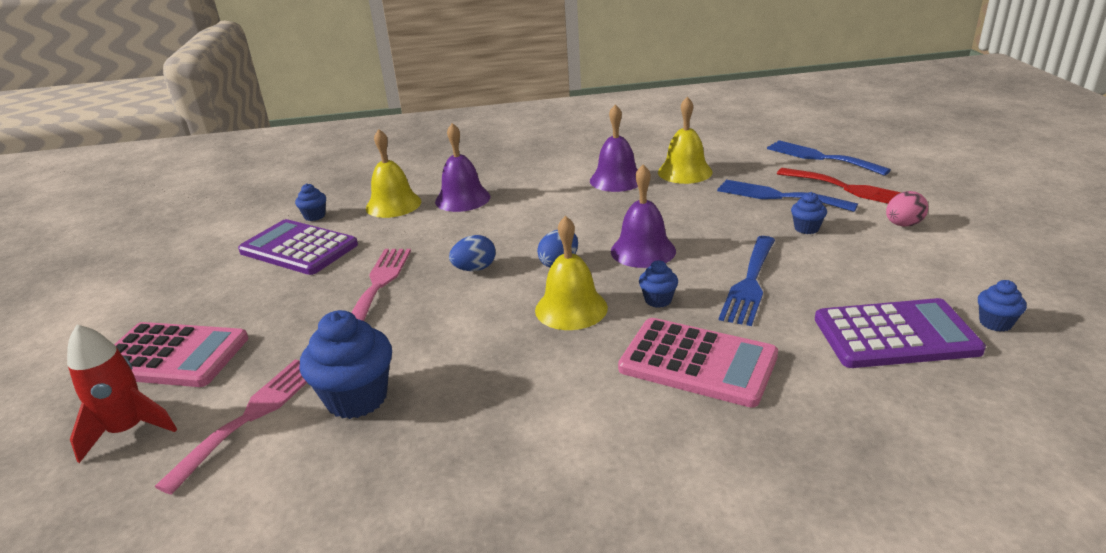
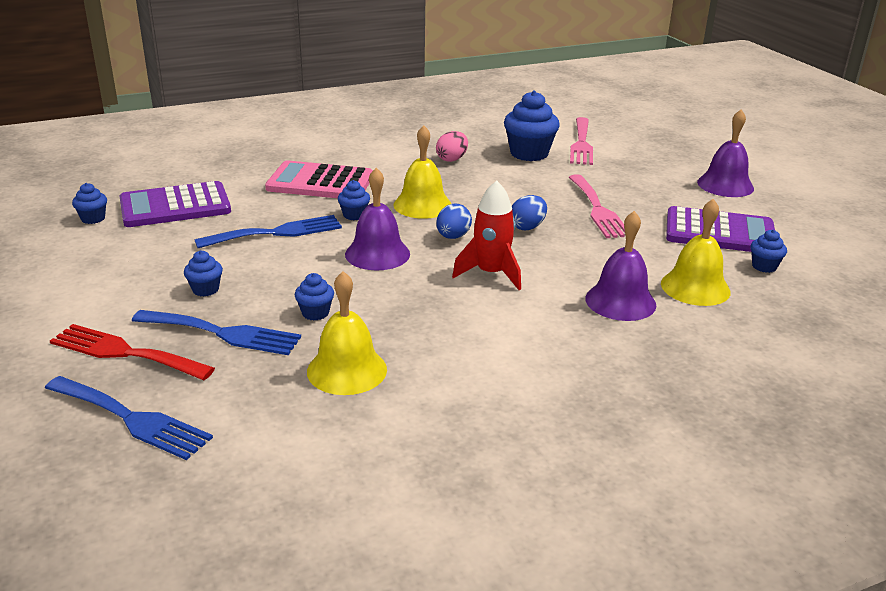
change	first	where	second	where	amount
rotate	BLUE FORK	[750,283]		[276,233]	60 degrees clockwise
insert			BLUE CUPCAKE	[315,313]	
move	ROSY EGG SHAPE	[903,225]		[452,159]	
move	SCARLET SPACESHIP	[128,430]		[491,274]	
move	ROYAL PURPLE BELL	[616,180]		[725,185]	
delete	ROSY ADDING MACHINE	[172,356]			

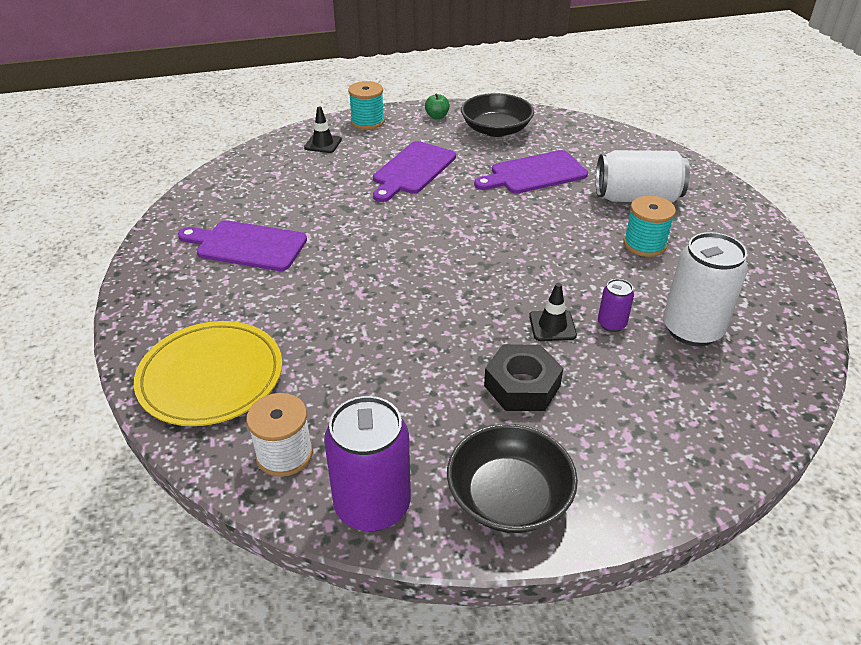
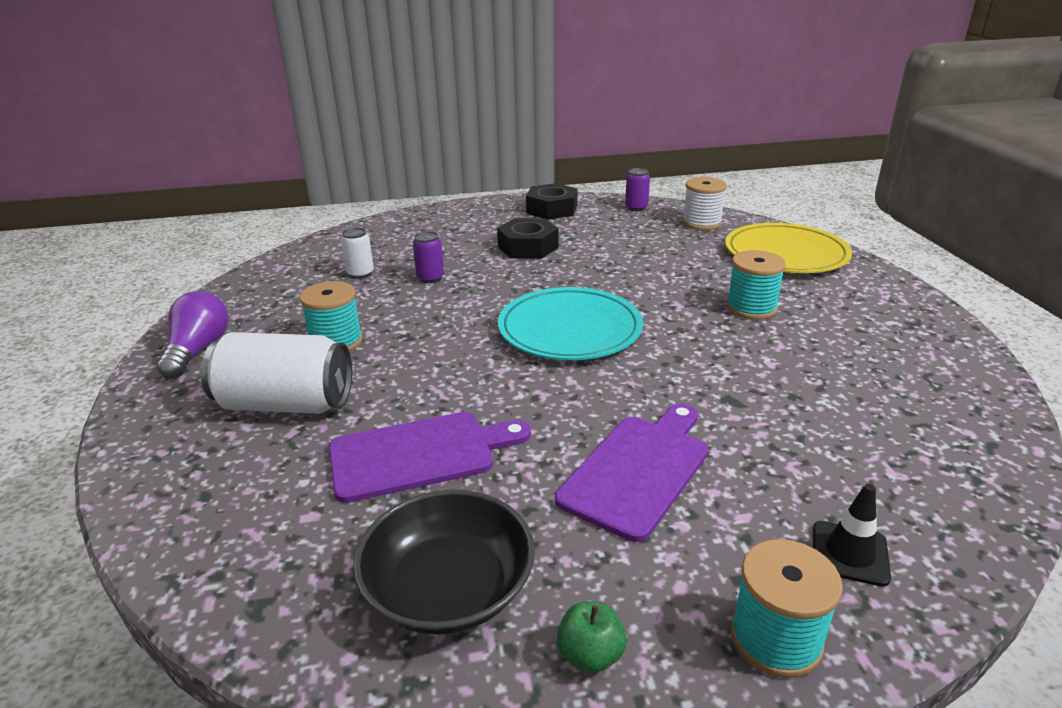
change	first	where	second	where	amount
insert			ROYAL PURPLE LIGHTBULB	[198,350]	
resize	SNOW-WHITE CAN	[692,329]		[360,273]	x0.48
insert			TEAL FLAT DISH	[570,329]	
replace	JET-BLACK SERVING BOWL	[509,496]	JET-BLACK HEXAGON NUT	[552,209]	
resize	ROYAL PURPLE CAN	[372,505]		[636,208]	x0.48
insert			TEAL REEL OF THREAD	[751,308]	
delete	ROYAL PURPLE BREAD BOARD	[247,245]			
delete	JET-BLACK TRAFFIC CONE	[552,326]			

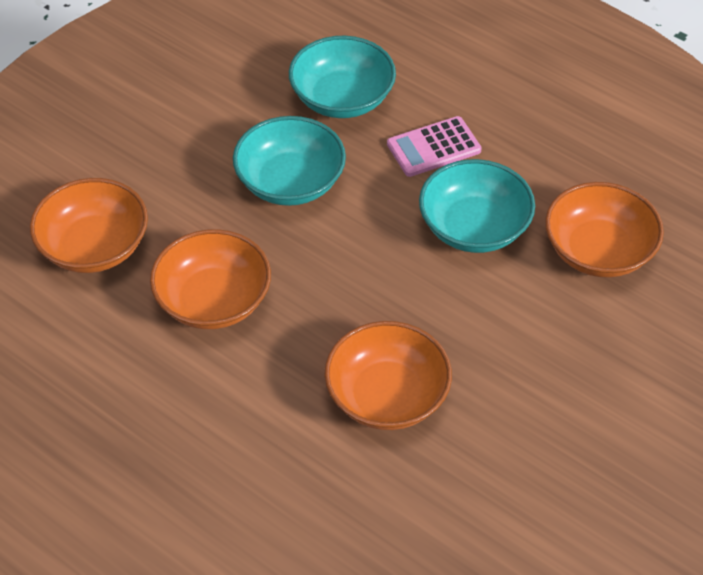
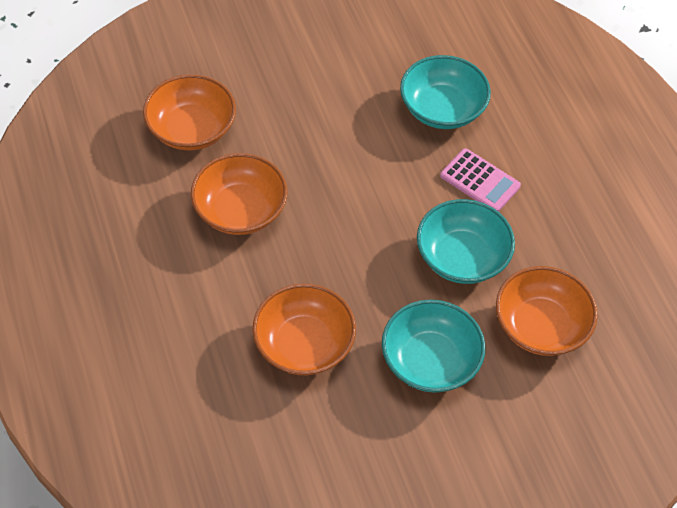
change	first	where	second	where	amount
move	TEAL SERVING BOWL	[290,182]		[430,360]	
rotate	ROSY ADDING MACHINE	[433,147]		[480,181]	150 degrees counterclockwise

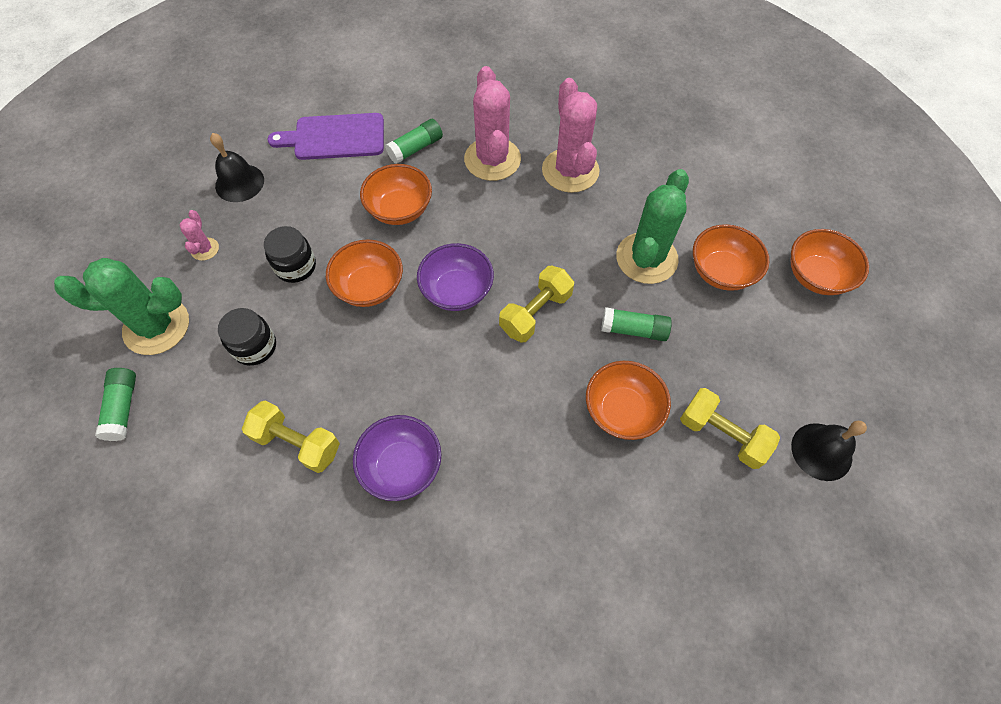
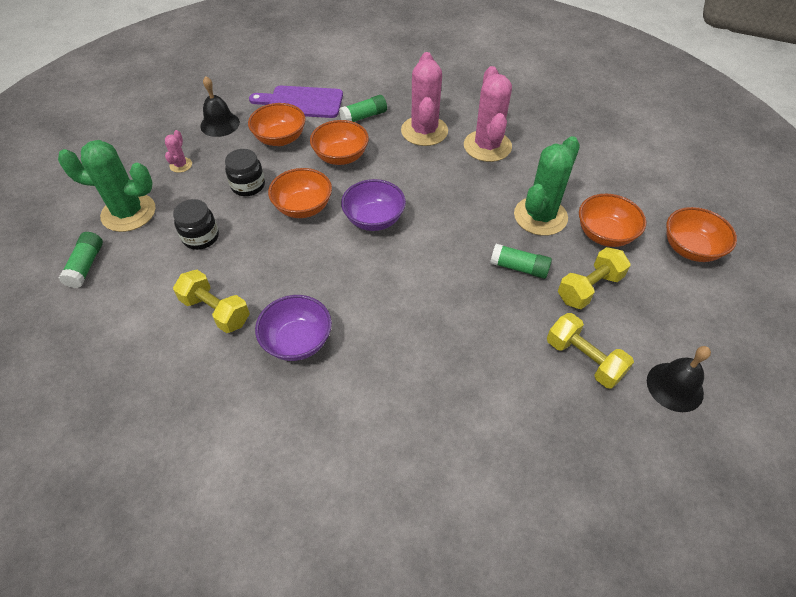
change	first	where	second	where	amount
move	ORANGE SERVING BOWL	[622,410]		[280,139]	
move	YELLOW DUMBBELL	[535,313]		[589,288]	

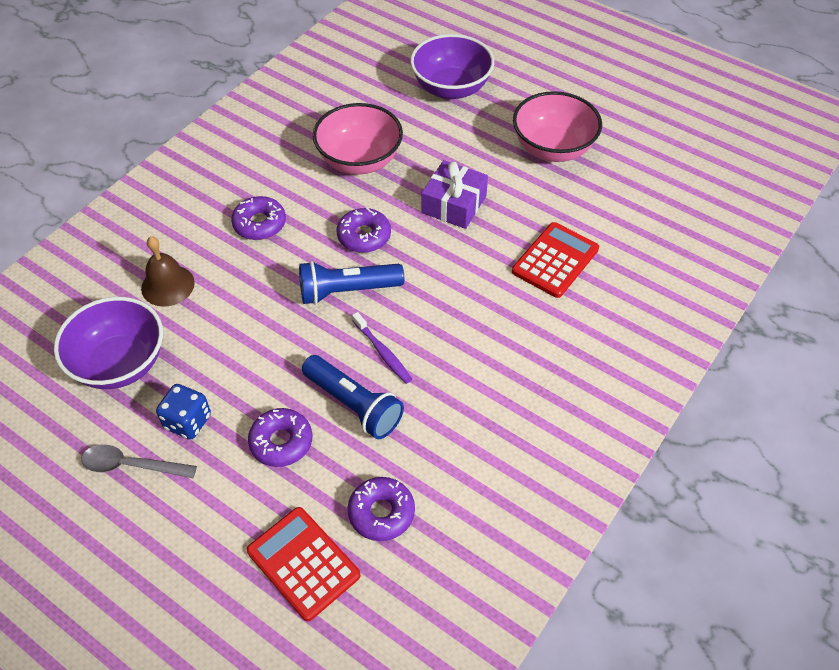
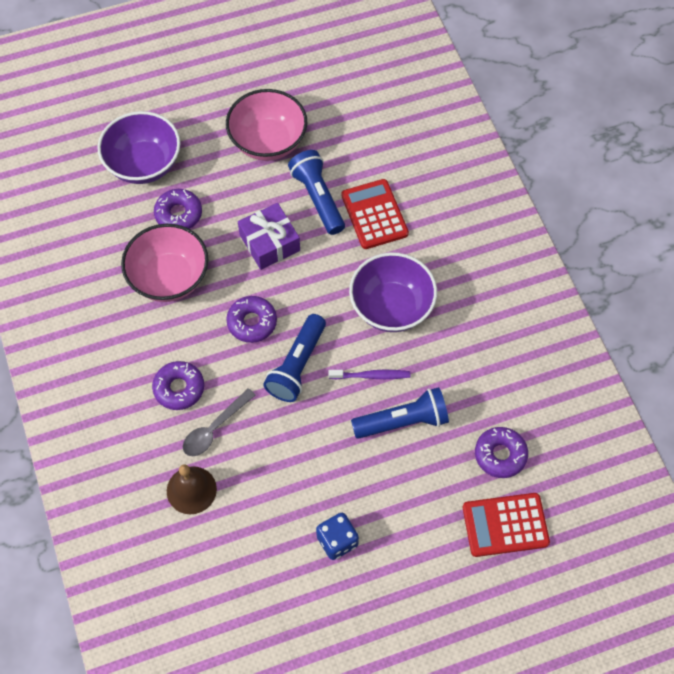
change	first	where	second	where	amount
move	ROYAL PURPLE GLAZED DONUT	[281,442]		[178,214]	
move	ASH-GREY TEASPOON	[131,465]		[214,428]	
insert			BLUE POCKET TORCH	[318,198]	
move	ROYAL PURPLE SERVING BOWL	[120,363]		[391,307]	

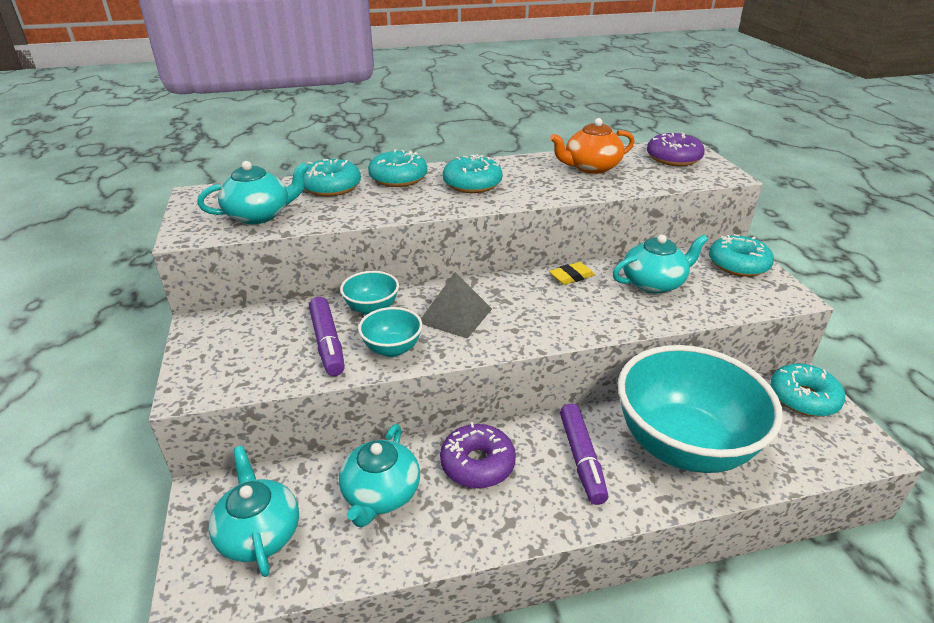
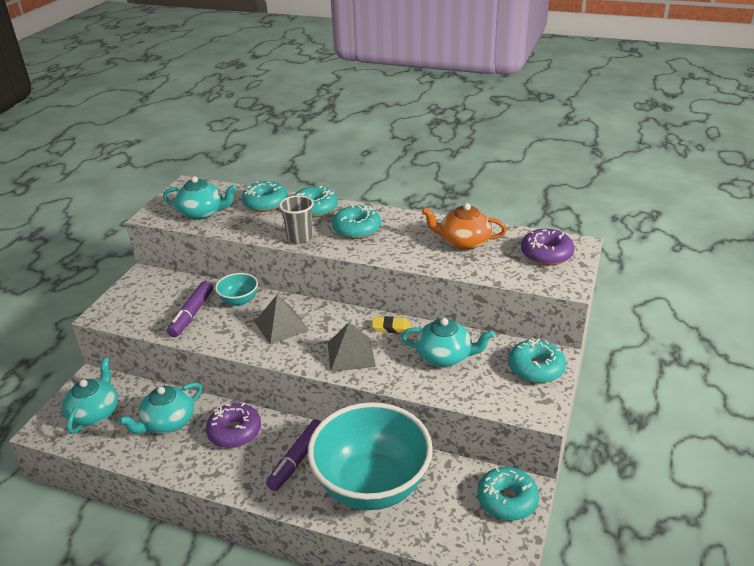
change	first	where	second	where	amount
insert			ASH-GREY CUP	[300,237]	
insert			ASH-GREY PYRAMID SHAPE	[350,354]	
delete	TEAL SERVING BOWL	[392,349]			

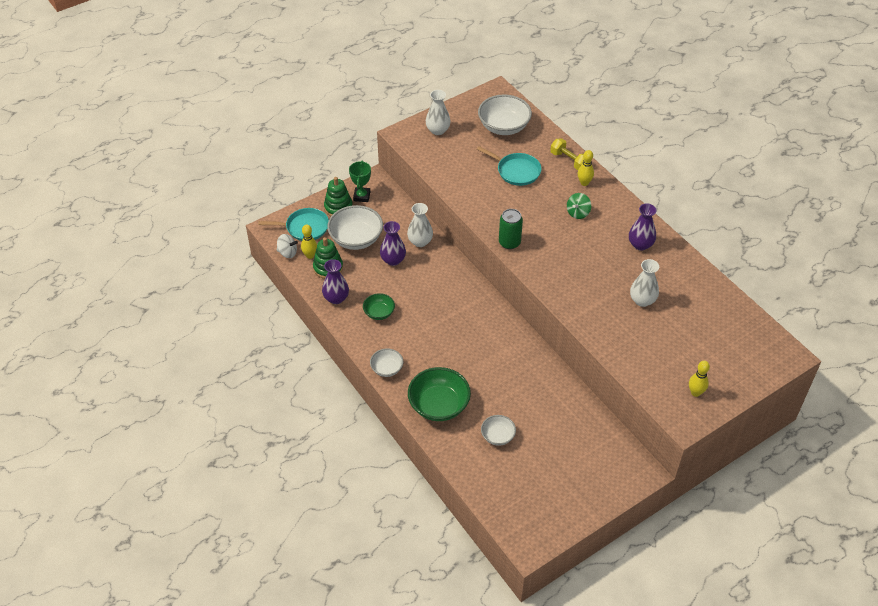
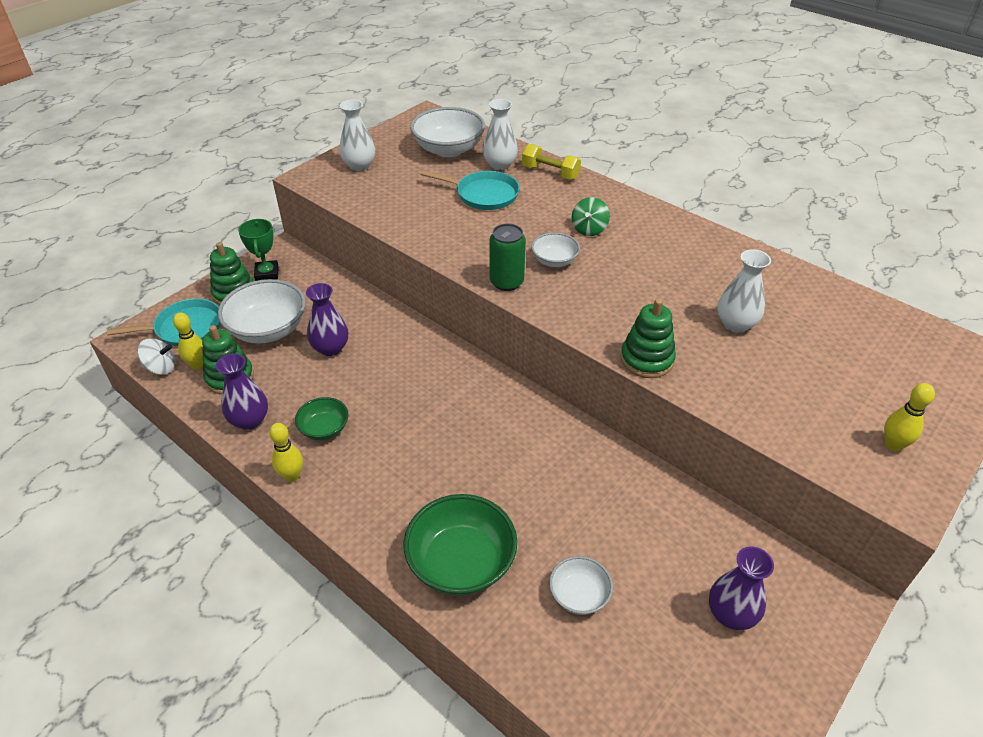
change	first	where	second	where	amount
move	YELLOW TENPIN	[584,183]		[292,476]	
move	SNOW-WHITE TALL VASE	[420,242]		[499,165]	
move	SNOW-WHITE SERVING BOWL	[387,369]		[554,261]	
insert			EMERALD RING STACKER	[647,359]	
move	ROYAL PURPLE TALL VASE	[640,245]		[731,614]	

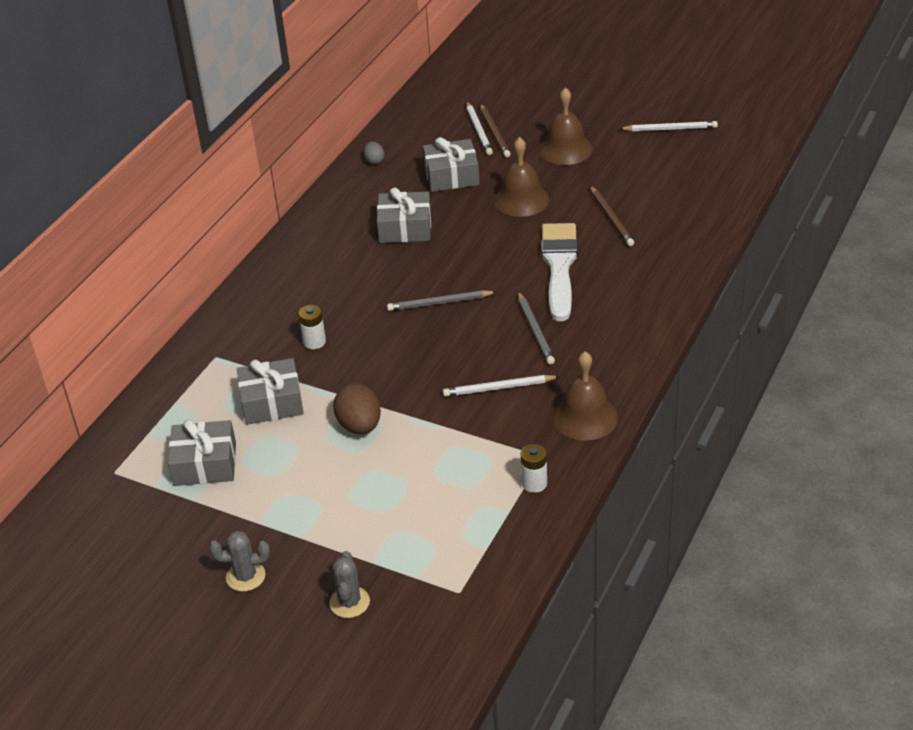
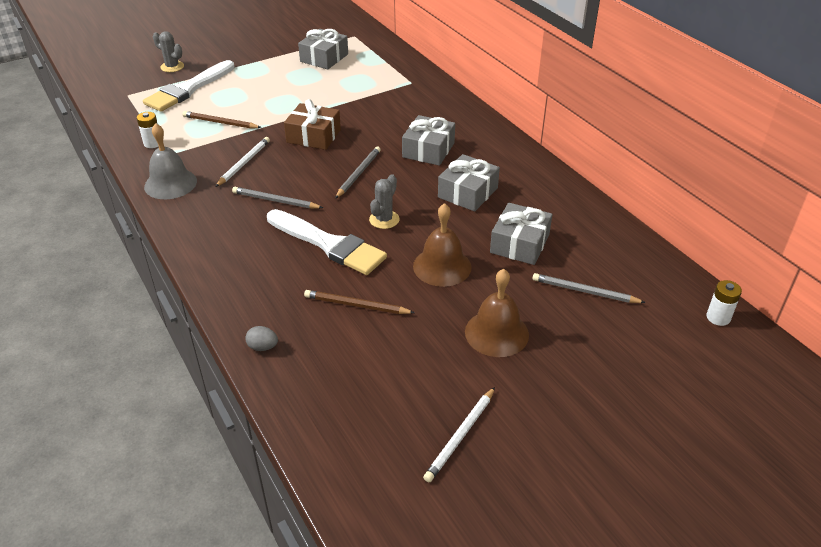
change	first	where	second	where	amount
insert			SNOW-WHITE PAINT BRUSH	[188,89]	
recolor	BROWN BELL	[585,417]	ASH-GREY BELL	[170,183]	
move	BROWN PENCIL	[494,133]		[220,123]	
move	ASH-GREY EGG SHAPE	[374,161]		[263,347]	
insert			BROWN GIFT	[313,136]	
move	ASH-GREY SAGUARO CACTUS	[245,576]		[384,219]	
move	ASH-GREY GIFT	[272,402]		[428,150]	
recolor	SNOW-WHITE PENCIL	[479,130]	ASH-GREY PENCIL	[584,291]	
move	SNOW-WHITE BATTERY	[314,342]		[718,317]	
delete	BROWN EGG SHAPE	[359,426]			

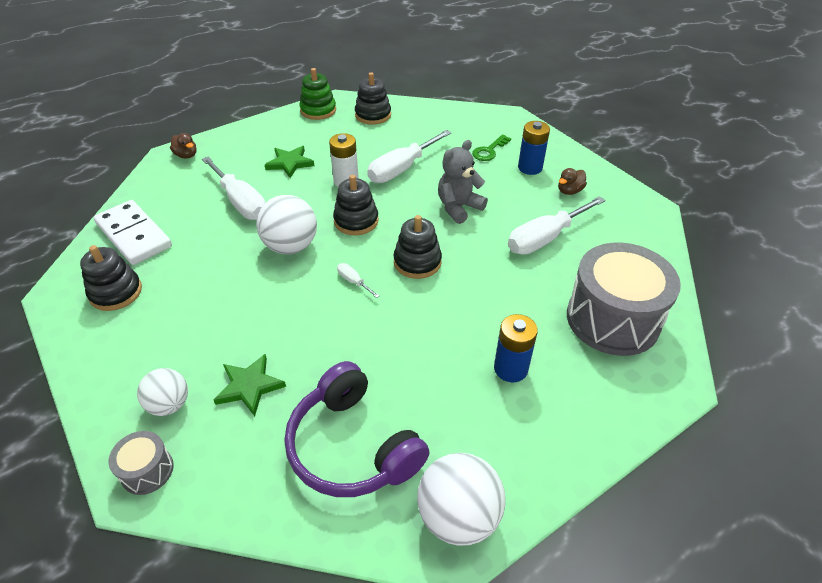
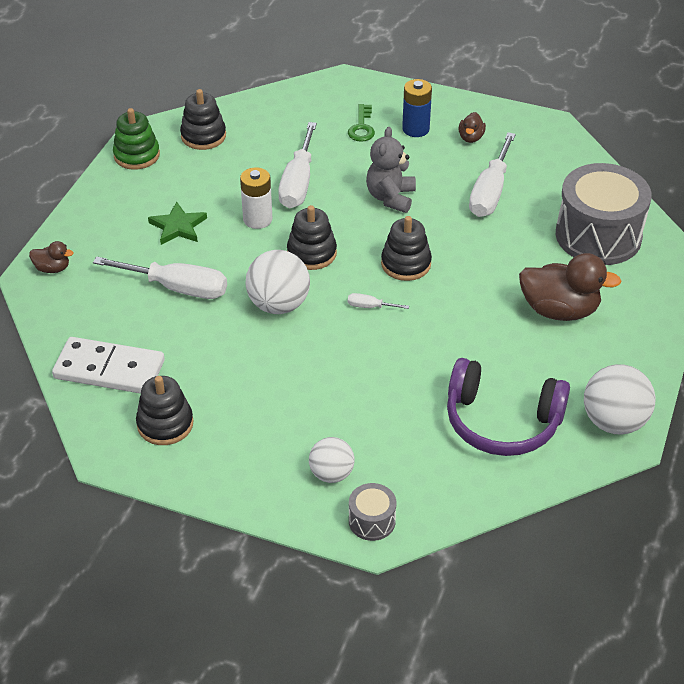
change	first	where	second	where	amount
replace	BLUE BATTERY	[510,369]	BROWN RUBBER DUCK	[559,310]	
delete	EMERALD STAR	[249,386]			

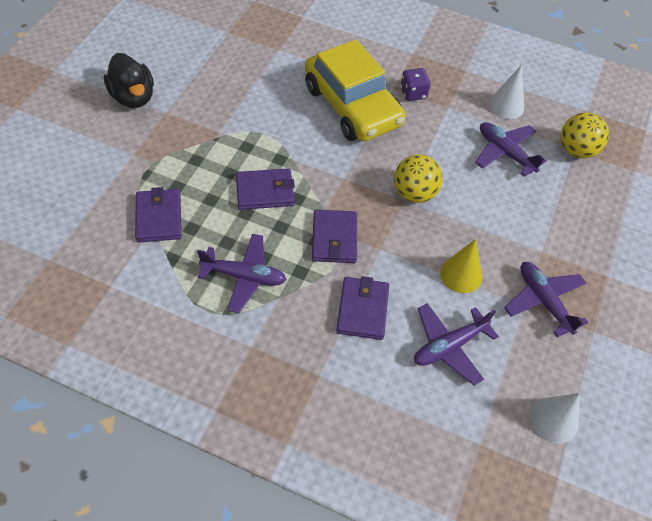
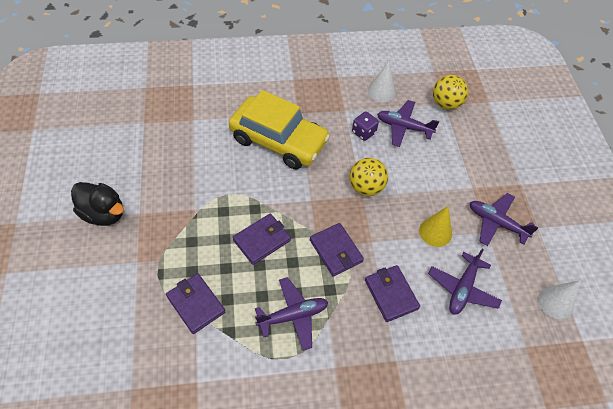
change	first	where	second	where	amount
move	ROYAL PURPLE DICE	[413,93]		[363,132]	

